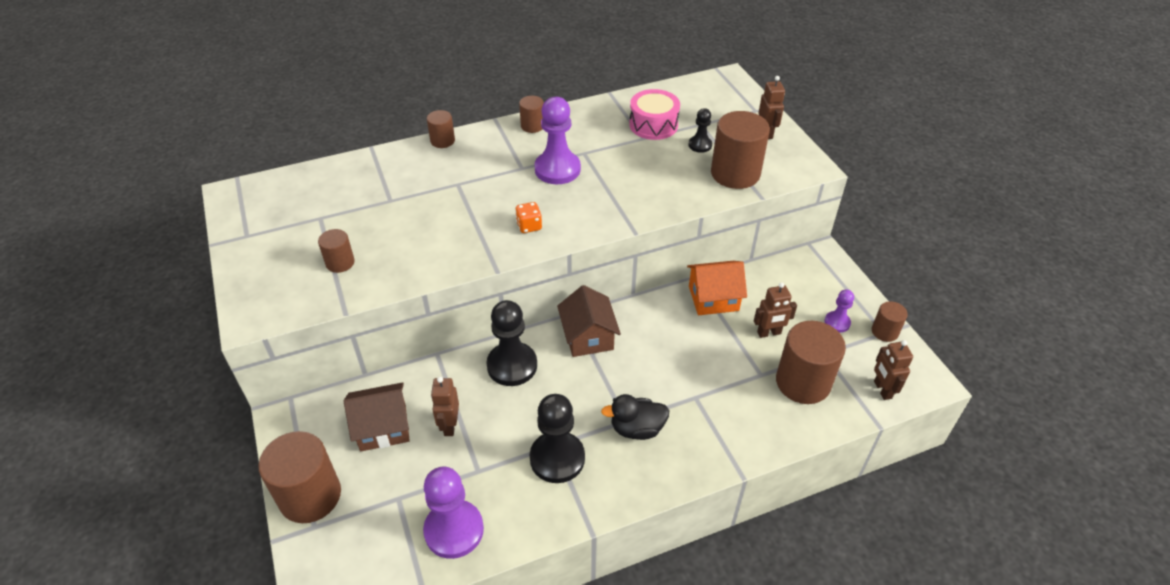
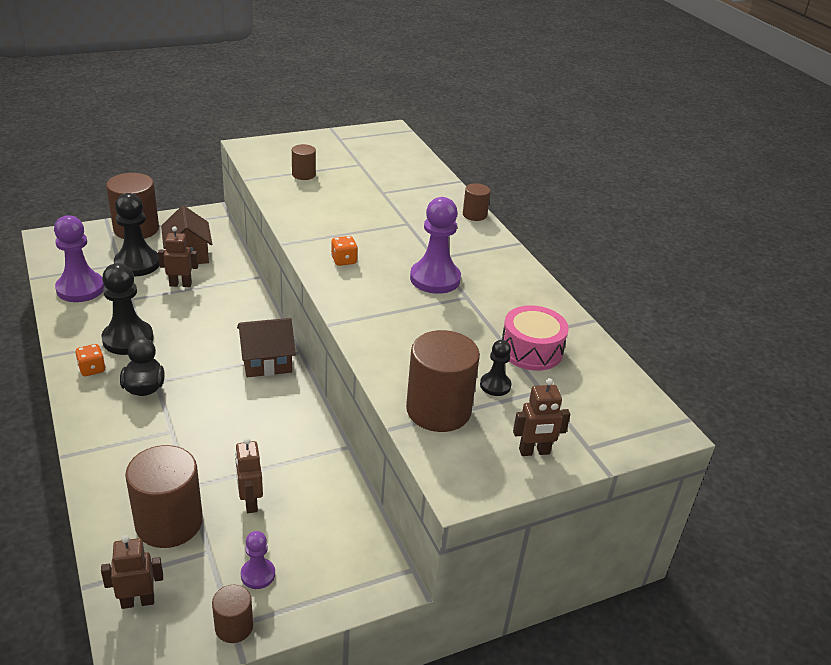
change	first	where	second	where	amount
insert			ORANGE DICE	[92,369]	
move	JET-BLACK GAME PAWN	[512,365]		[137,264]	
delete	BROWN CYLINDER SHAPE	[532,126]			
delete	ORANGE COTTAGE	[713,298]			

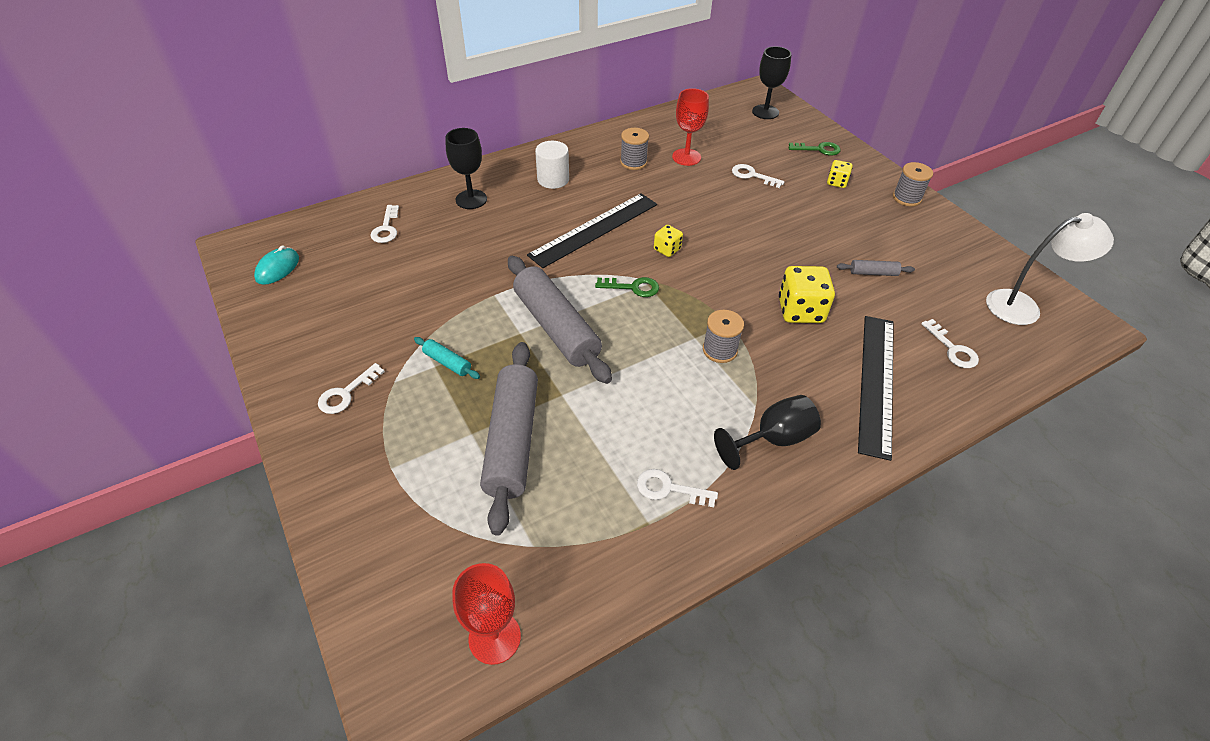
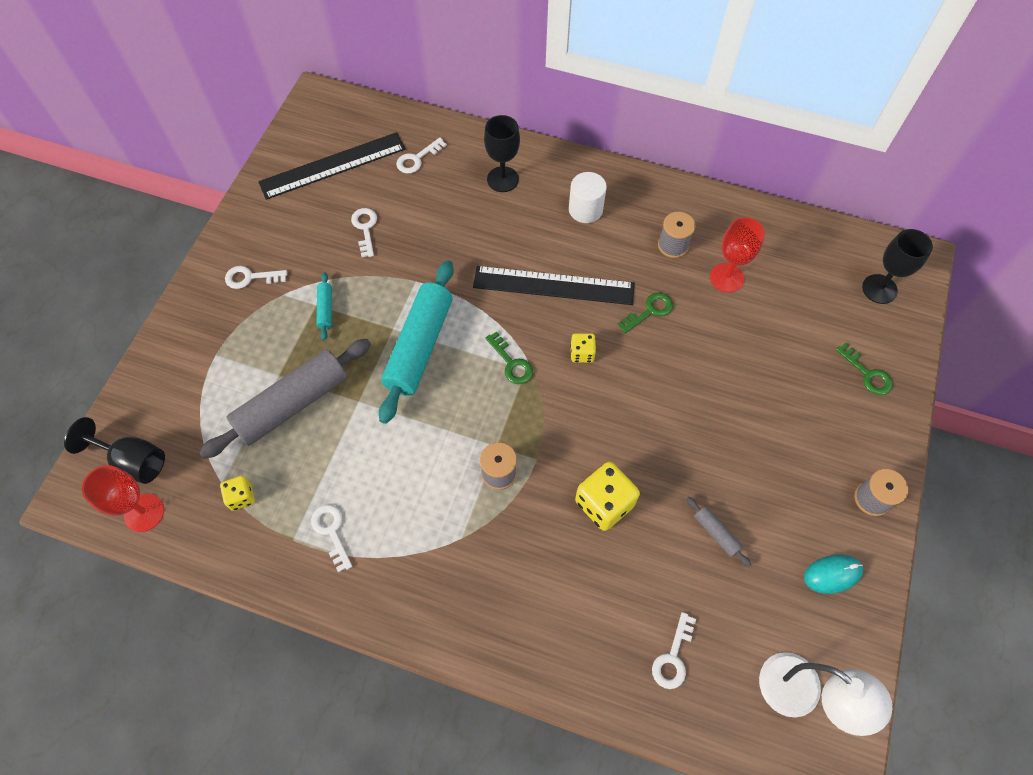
change	first	where	second	where	amount
move	JET-BLACK WINE GLASS	[773,439]		[133,461]	
move	YELLOW DICE	[837,182]		[241,497]	
move	JET-BLACK MEASURING STICK	[877,383]		[333,166]	
move	SNOW-WHITE LATCHKEY	[752,175]		[365,228]	
recolor	ASH-GREY DOUGH ROLLER	[556,327]	TEAL DOUGH ROLLER	[419,346]	
insert			EMERALD LATCHKEY	[650,311]	
move	TEAL PC MOUSE	[278,268]		[832,574]	

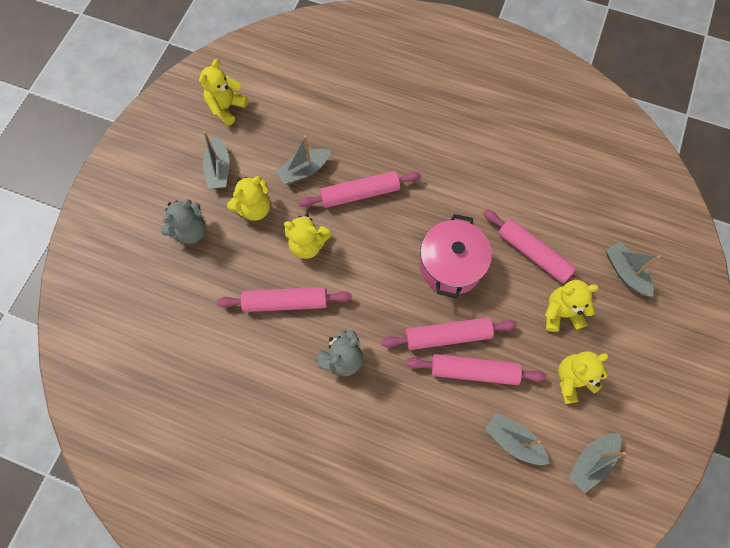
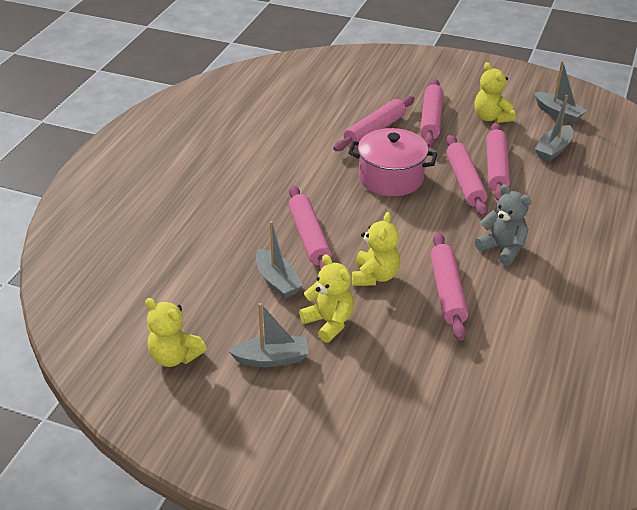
change	first	where	second	where	amount
replace	YELLOW STUFFED BEAR	[561,312]	ROSY DOUGH ROLLER	[431,119]	
delete	ASH-GREY STUFFED BEAR	[190,231]			
delete	ASH-GREY TOY BOAT	[625,272]			

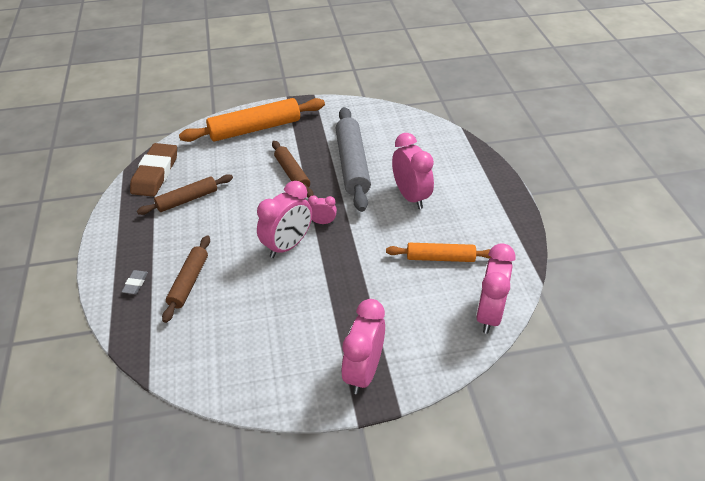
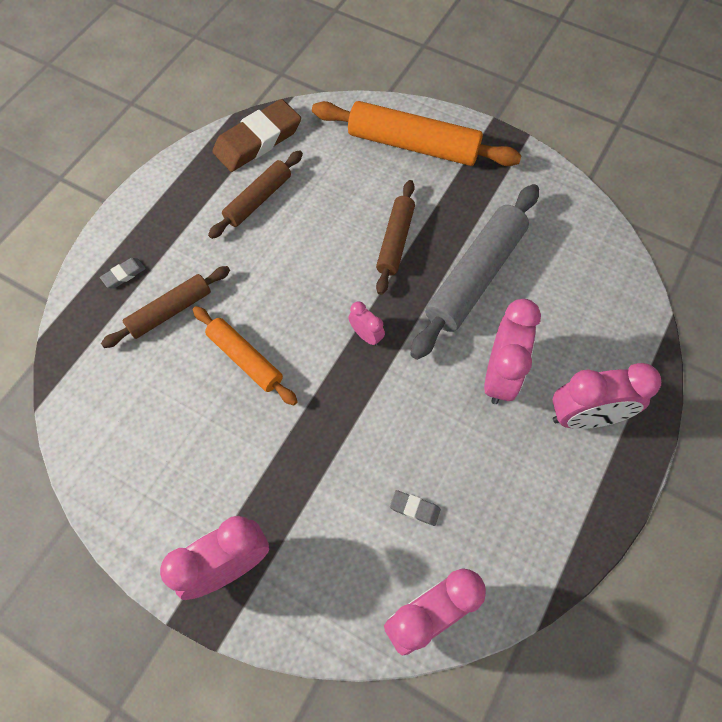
change	first	where	second	where	amount
move	ORANGE DOUGH ROLLER	[440,258]		[245,359]	
rotate	BROWN DOUGH ROLLER	[187,199]		[258,199]	60 degrees counterclockwise
insert			ASH-GREY PENCIL ERASER	[414,508]	
move	ROSY CLOCK	[287,245]		[585,417]	

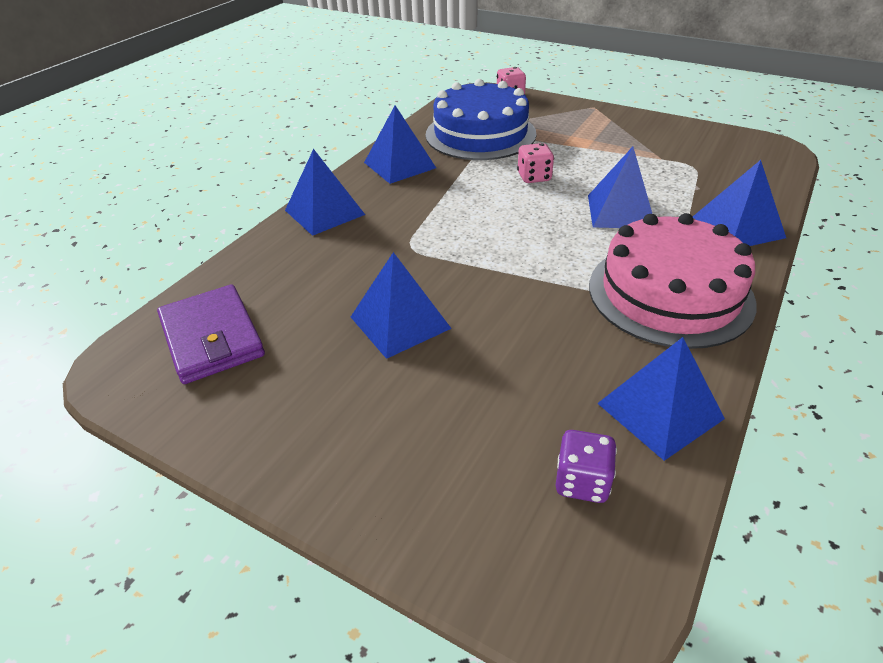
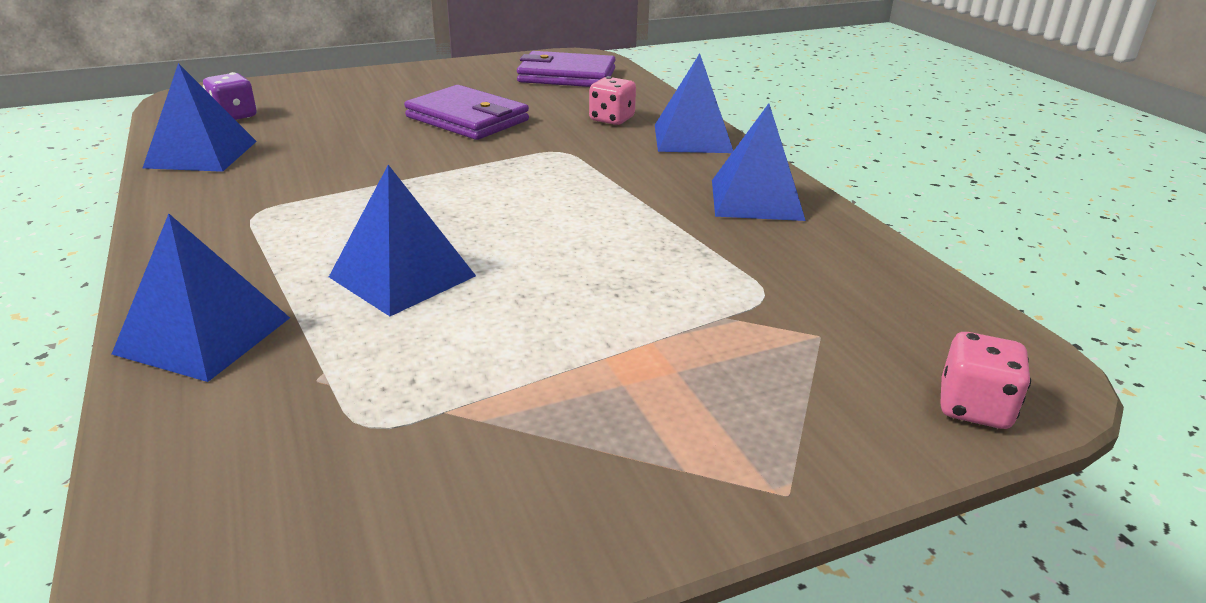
change	first	where	second	where	amount
replace	BLUE PYRAMID SHAPE	[400,322]	ROYAL PURPLE CARD WALLET	[467,119]	
move	ROSY DICE	[534,177]		[612,119]	
delete	BLUE LAYER CAKE	[480,134]			
delete	ROSY LAYER CAKE	[670,293]			

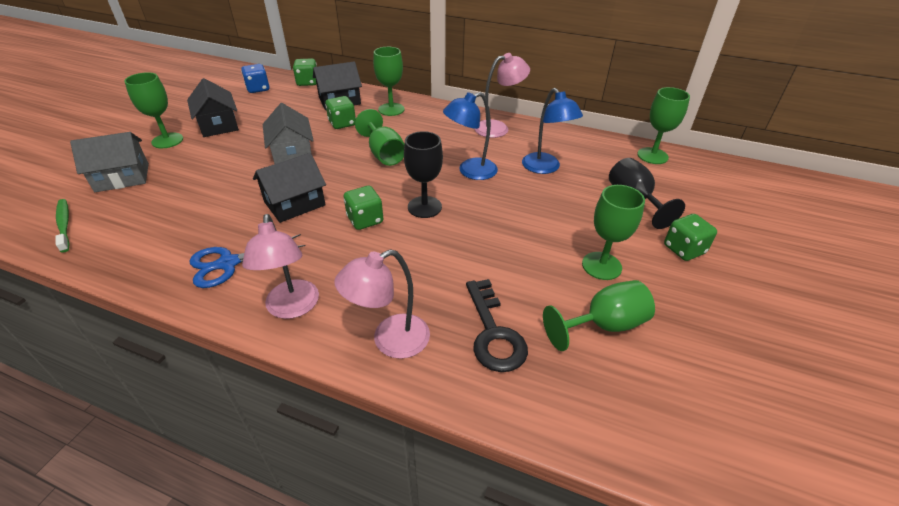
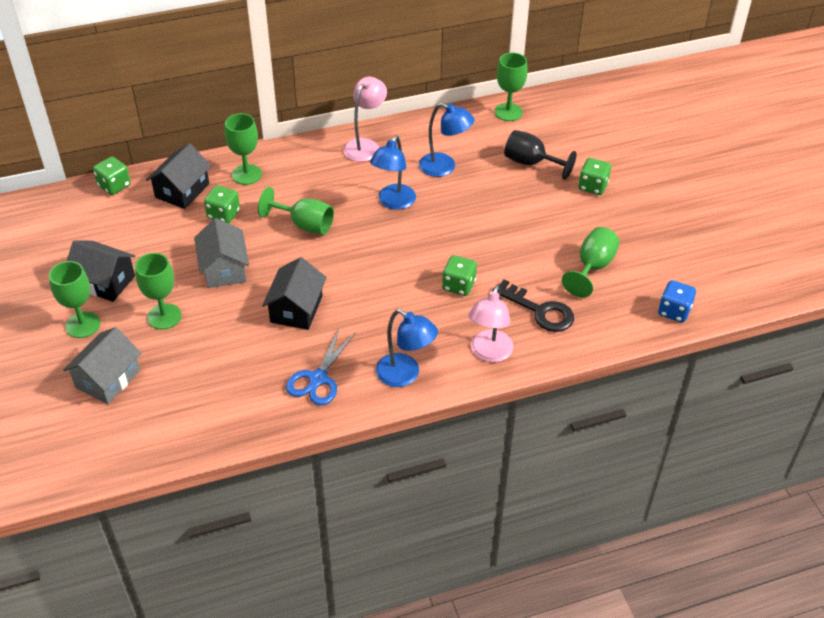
change	first	where	second	where	amount
move	EMERALD WINE GLASS	[601,266]		[164,316]	
rotate	ASH-GREY COTTAGE	[292,153]		[224,269]	45 degrees clockwise
recolor	ROSY READING LAMP	[292,308]	BLUE READING LAMP	[405,375]	
move	EMERALD DICE	[365,220]		[458,285]	
move	BLUE DICE	[258,89]		[674,311]	
delete	EMERALD TOOTH BRUSH	[64,225]			
delete	JET-BLACK WINE GLASS	[424,207]			

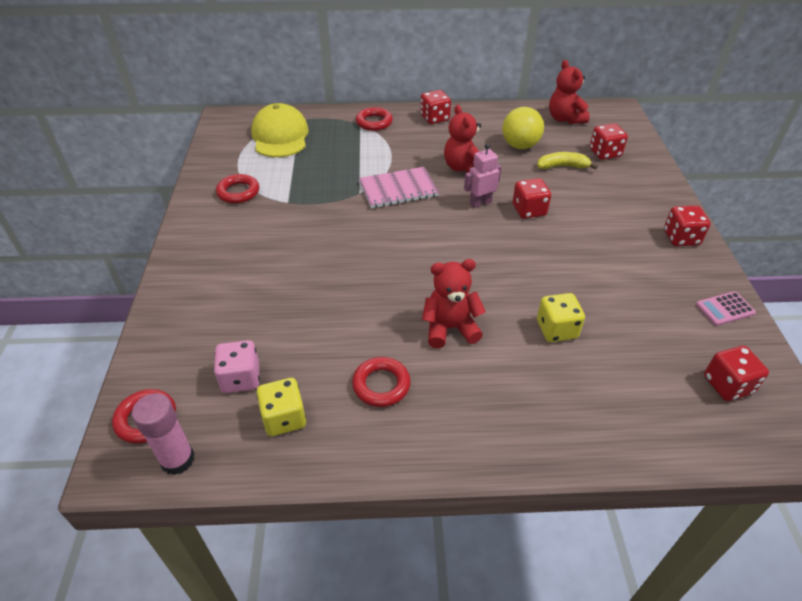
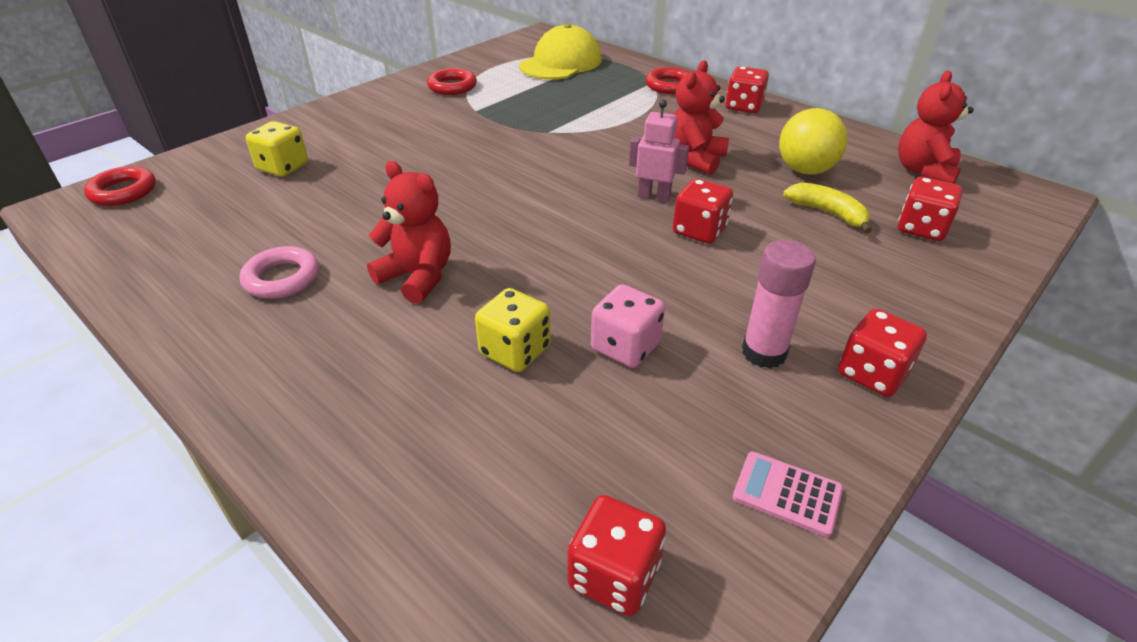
change	first	where	second	where	amount
recolor	SCARLET RING	[381,385]	ROSY RING	[282,278]	
move	YELLOW DICE	[284,418]		[283,167]	
move	ROSY DICE	[241,378]		[625,347]	
move	ROSY STICK OF GLUE	[177,459]		[764,352]	
delete	ROSY NOTEBOOK	[398,189]			

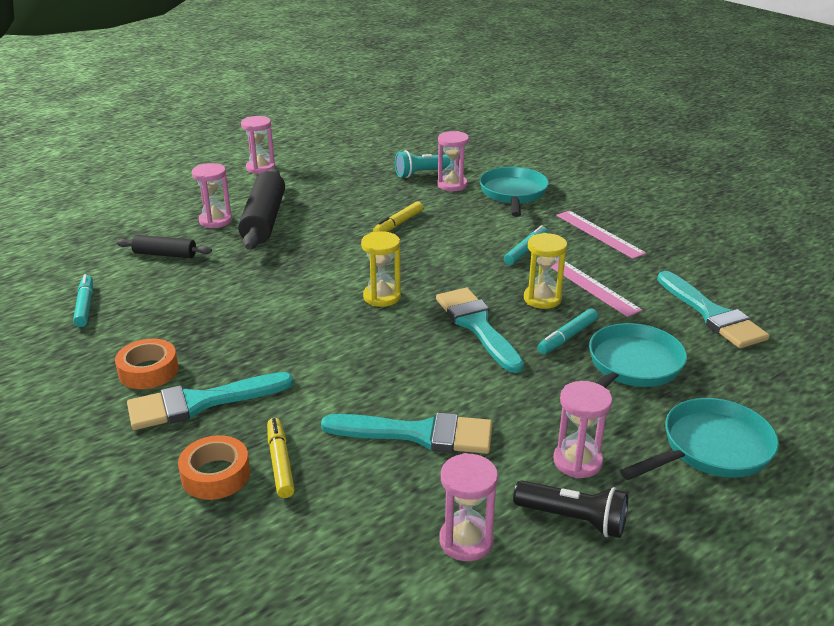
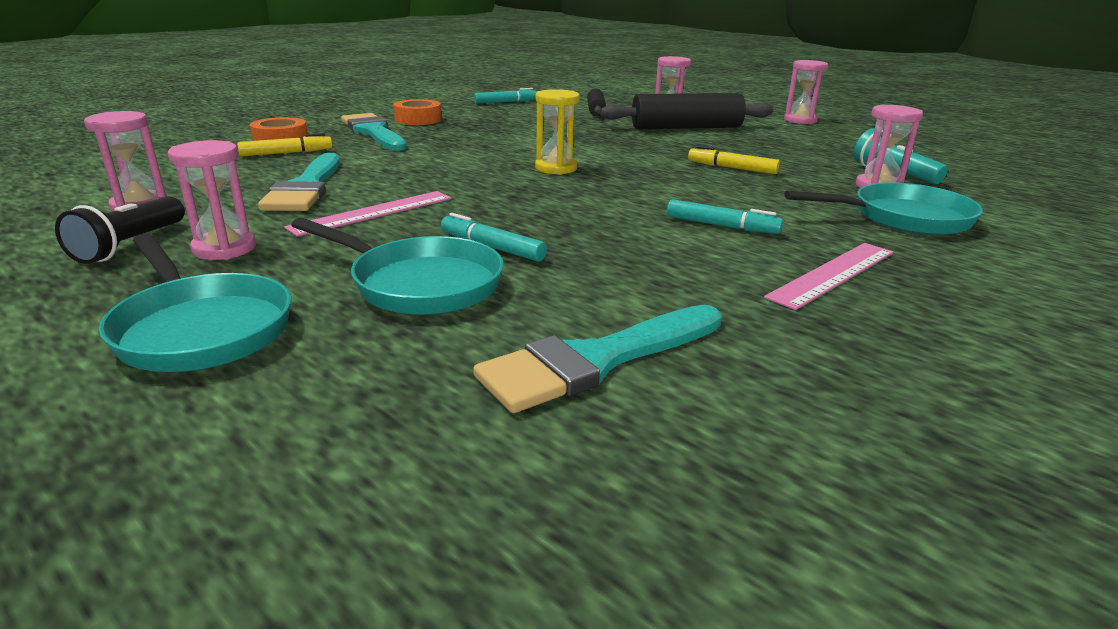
change	first	where	second	where	amount
move	ROSY MEASURING STICK	[591,286]		[373,213]	
delete	TEAL PAINT BRUSH	[477,326]			
delete	YELLOW SAND TIMER	[542,299]			

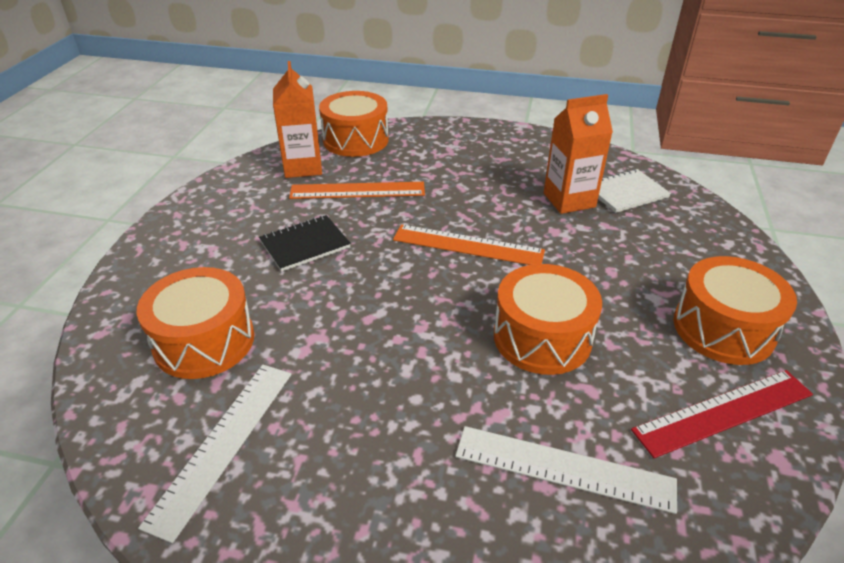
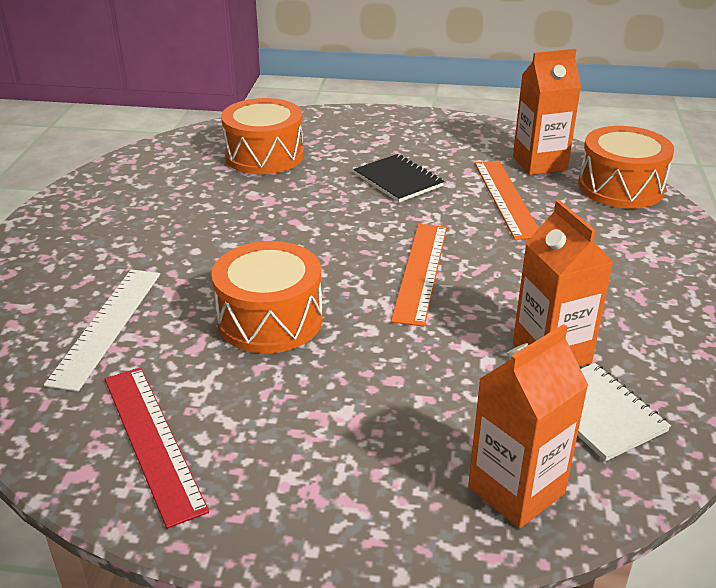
change	first	where	second	where	amount
insert			ORANGE JUICE CARTON	[516,490]	
delete	SNOW-WHITE MEASURING STICK	[223,443]			
delete	ORANGE SNARE DRUM	[723,328]			

